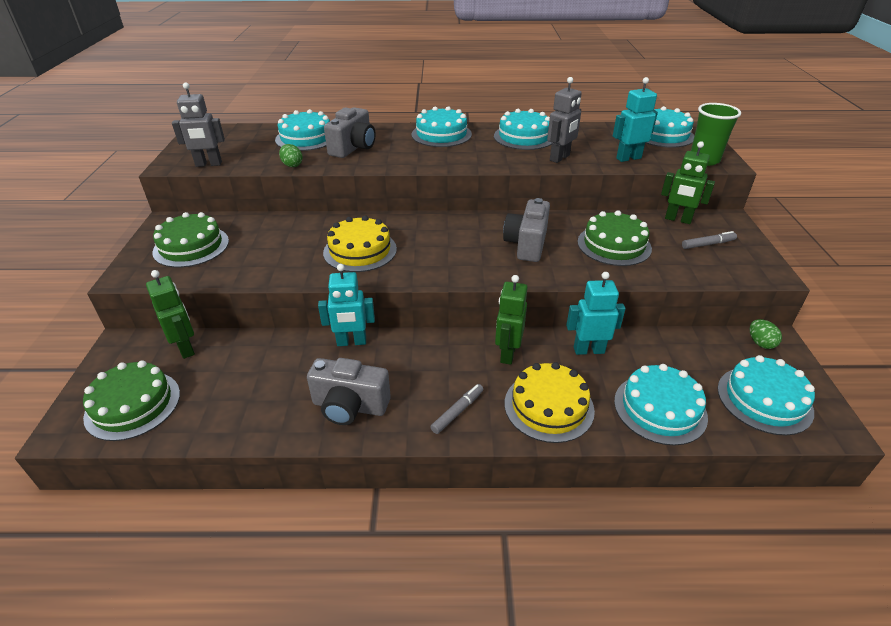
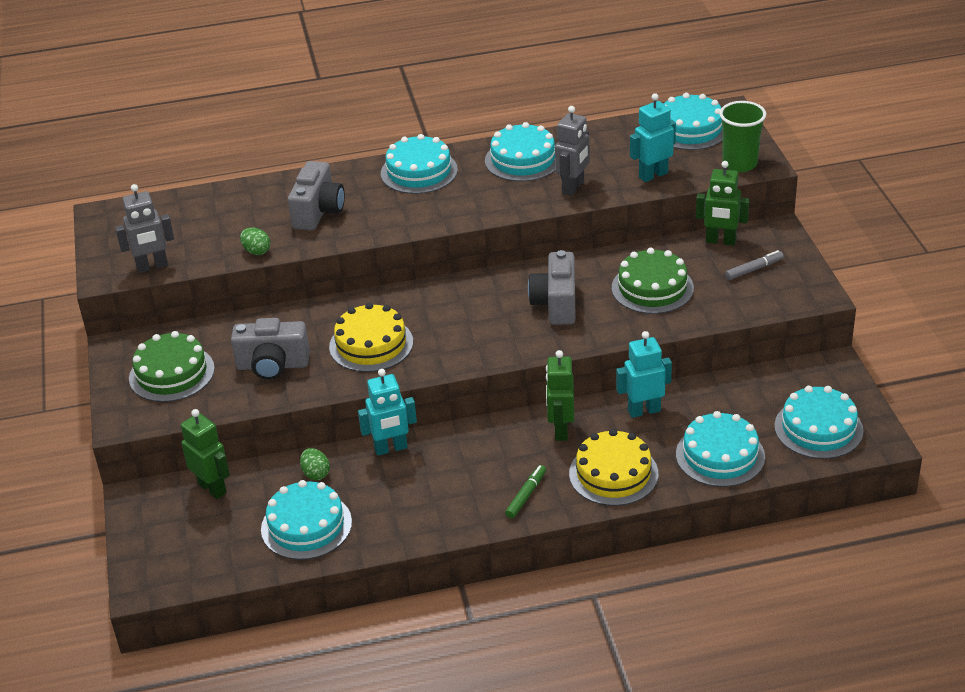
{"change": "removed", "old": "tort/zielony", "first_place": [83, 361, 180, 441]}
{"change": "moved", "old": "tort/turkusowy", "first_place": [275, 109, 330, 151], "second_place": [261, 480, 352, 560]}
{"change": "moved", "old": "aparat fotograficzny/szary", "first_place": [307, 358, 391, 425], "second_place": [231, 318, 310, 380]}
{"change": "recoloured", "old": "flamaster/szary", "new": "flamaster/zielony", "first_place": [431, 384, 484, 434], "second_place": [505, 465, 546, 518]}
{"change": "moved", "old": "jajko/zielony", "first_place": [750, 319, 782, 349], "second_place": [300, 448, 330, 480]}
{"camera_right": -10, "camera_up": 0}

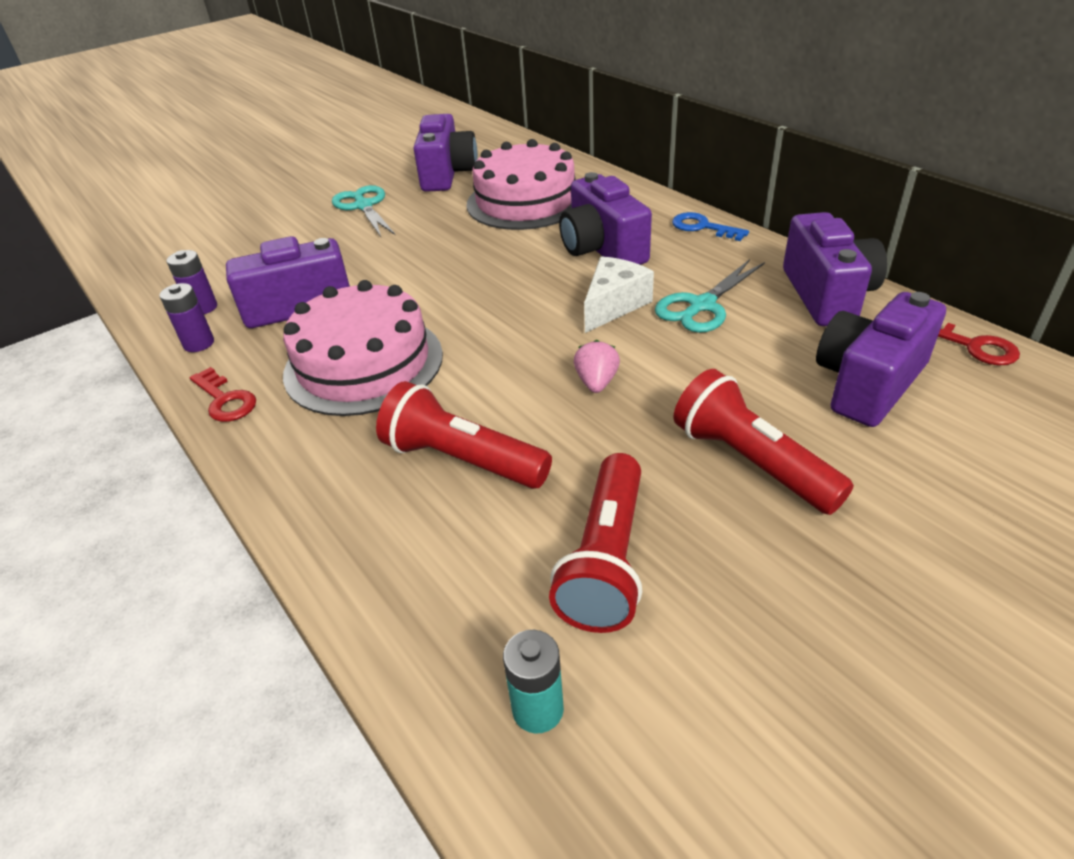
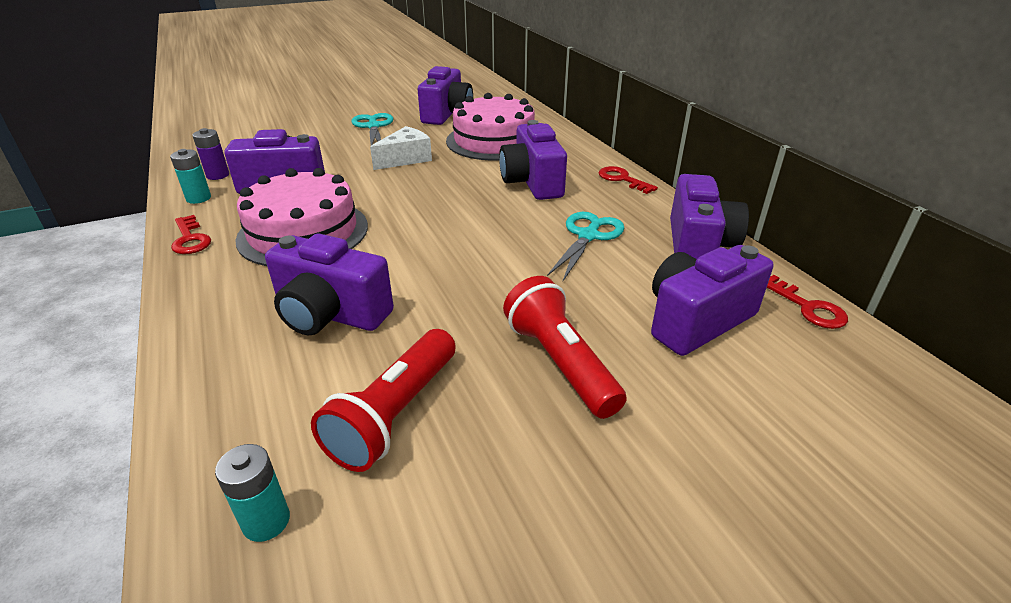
{"change": "recoloured", "old": "bateria/fioletowy", "new": "bateria/turkusowy", "first_place": [159, 283, 214, 352], "second_place": [170, 149, 211, 204]}
{"change": "replaced", "old": "latarka/czerwony", "new": "aparat fotograficzny/fioletowy", "first_place": [376, 381, 552, 489], "second_place": [265, 233, 394, 335]}
{"change": "removed", "old": "truskawka/różowy", "first_place": [574, 340, 620, 393]}
{"change": "moved", "old": "ser/biały", "first_place": [584, 256, 654, 333], "second_place": [370, 126, 432, 170]}
{"change": "turned", "old": "nożyczki/turkusowy", "first_place": [655, 259, 765, 333], "second_place": [547, 212, 624, 281], "degrees": 150}
{"change": "recoloured", "old": "klucz/niebieski", "new": "klucz/czerwony", "first_place": [672, 212, 749, 241], "second_place": [599, 166, 658, 194]}
{"camera_right": 10, "camera_up": -5}

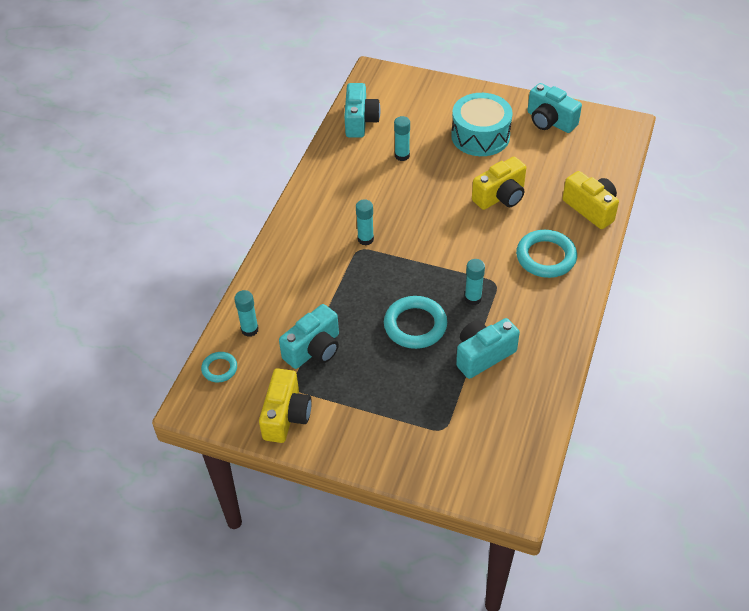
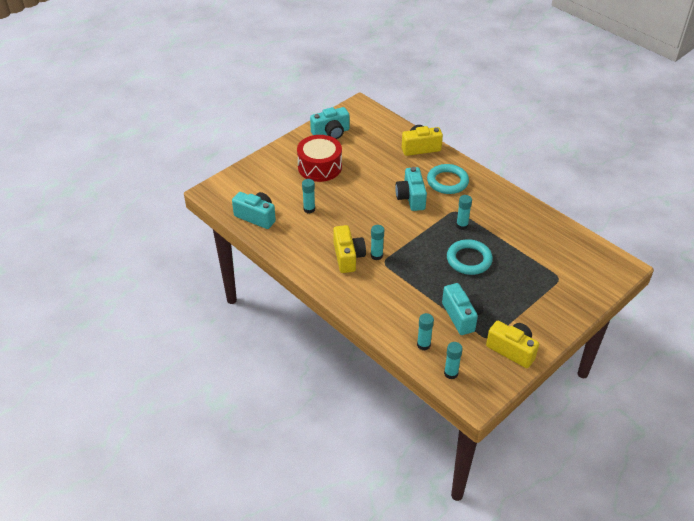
{"change": "replaced", "old": "pierścień/turkusowy", "new": "klej w sztyfcie/turkusowy", "first_place": [201, 352, 237, 383], "second_place": [444, 342, 463, 379]}
{"change": "recoloured", "old": "bęben/turkusowy", "new": "bęben/czerwony", "first_place": [451, 93, 513, 156], "second_place": [297, 135, 342, 182]}
{"change": "moved", "old": "aparat fotograficzny/turkusowy", "first_place": [456, 318, 520, 379], "second_place": [395, 167, 427, 211]}
{"change": "moved", "old": "aparat fotograficzny/żółty", "first_place": [472, 156, 526, 210], "second_place": [333, 225, 366, 273]}
{"camera_right": -65, "camera_up": -5}

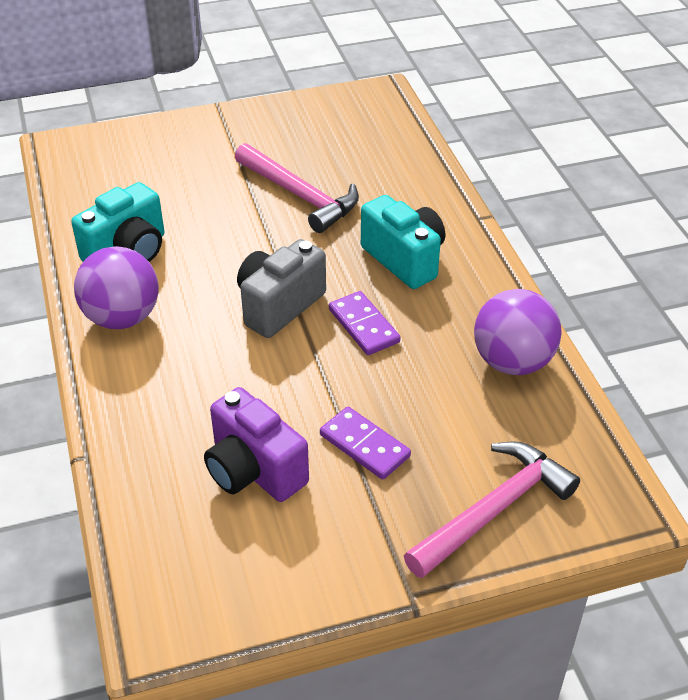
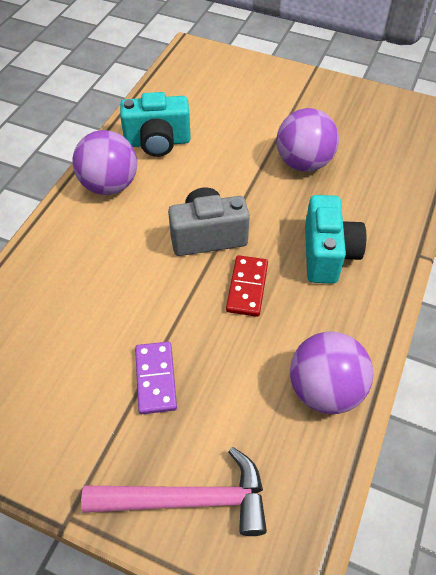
{"change": "removed", "old": "aparat fotograficzny/fioletowy", "first_place": [204, 387, 309, 502]}
{"change": "replaced", "old": "młotek/różowy", "new": "piłka/fioletowy", "first_place": [235, 143, 359, 233], "second_place": [276, 108, 339, 171]}
{"change": "recoloured", "old": "kostka domina/fioletowy", "new": "kostka domina/czerwony", "first_place": [329, 291, 400, 355], "second_place": [226, 255, 268, 317]}
{"camera_right": 40, "camera_up": 10}

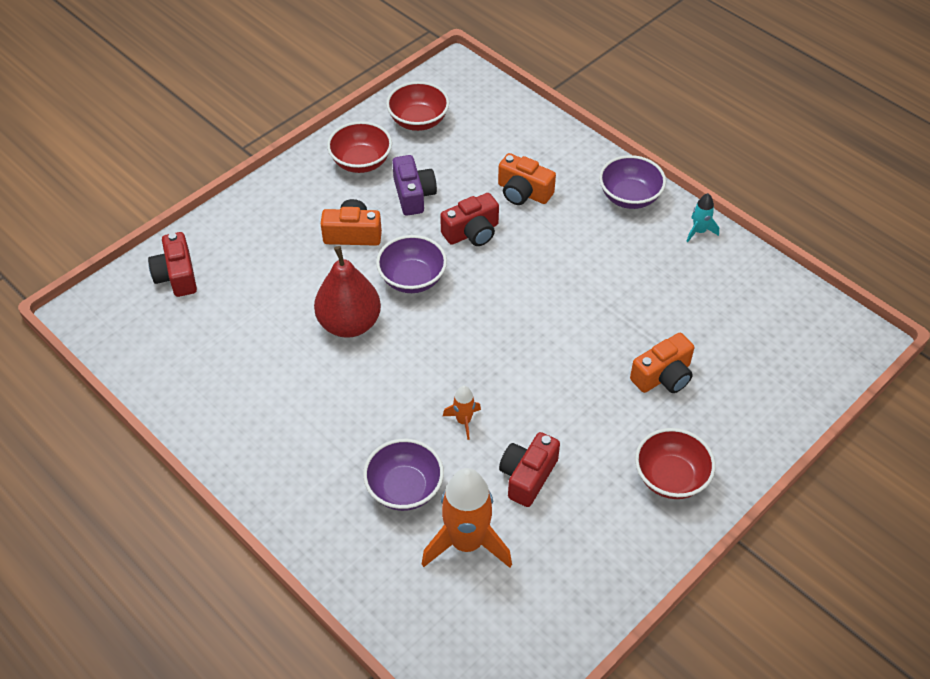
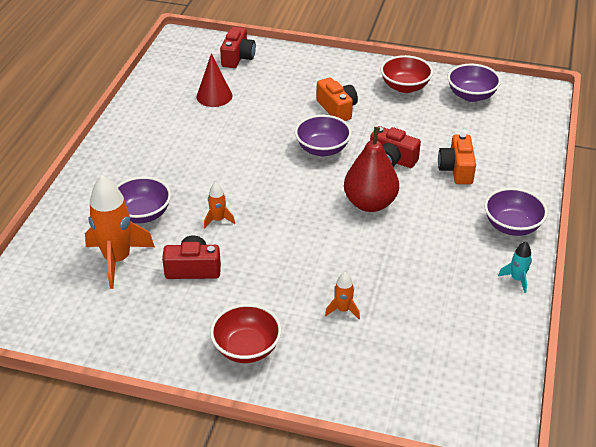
{"change": "turned", "old": "aparat fotograficzny/czerwony", "first_place": [148, 232, 197, 297], "second_place": [220, 27, 256, 68], "degrees": 150}
{"change": "moved", "old": "gruszka/czerwony", "first_place": [314, 246, 381, 338], "second_place": [344, 127, 399, 212]}
{"change": "recoloured", "old": "miska/czerwony", "new": "miska/fioletowy", "first_place": [386, 81, 450, 131], "second_place": [448, 64, 501, 102]}
{"change": "removed", "old": "aparat fotograficzny/fioletowy", "first_place": [392, 155, 437, 216]}
{"change": "replaced", "old": "aparat fotograficzny/pomarańczowy", "new": "rakieta/pomarańczowy", "first_place": [630, 333, 694, 393], "second_place": [325, 272, 360, 319]}
{"change": "added", "new": "stożek/czerwony", "second_place": [197, 53, 232, 107]}
{"camera_right": 60, "camera_up": -10}

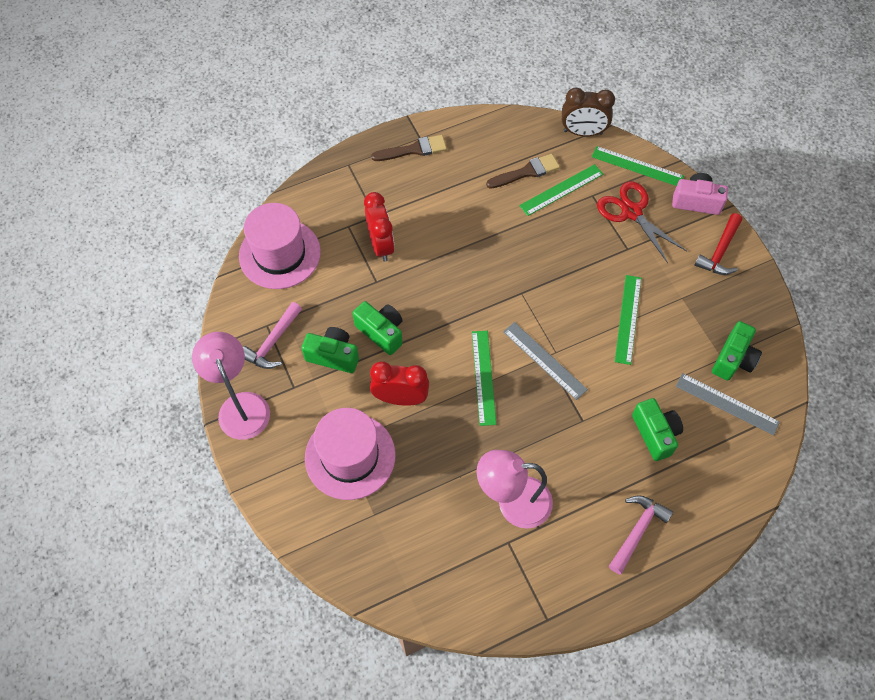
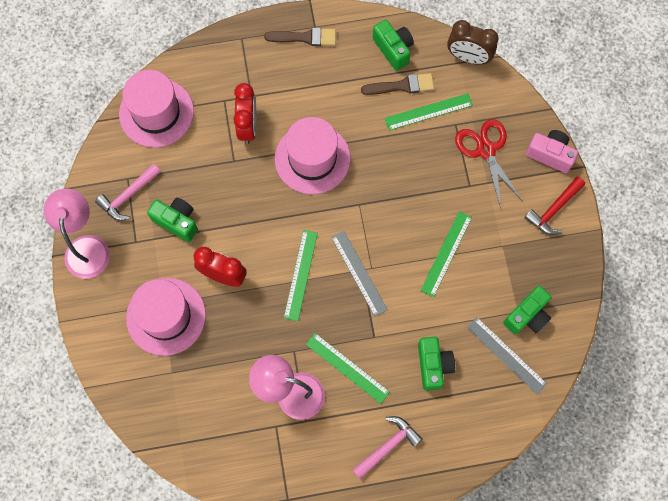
{"change": "moved", "old": "aparat fotograficzny/zielony", "first_place": [353, 301, 403, 355], "second_place": [373, 19, 414, 71]}
{"change": "moved", "old": "linijka/zielony", "first_place": [592, 146, 684, 186], "second_place": [306, 333, 390, 404]}
{"change": "added", "new": "kapelusz/różowy", "second_place": [275, 117, 351, 194]}
{"camera_right": 15, "camera_up": 10}

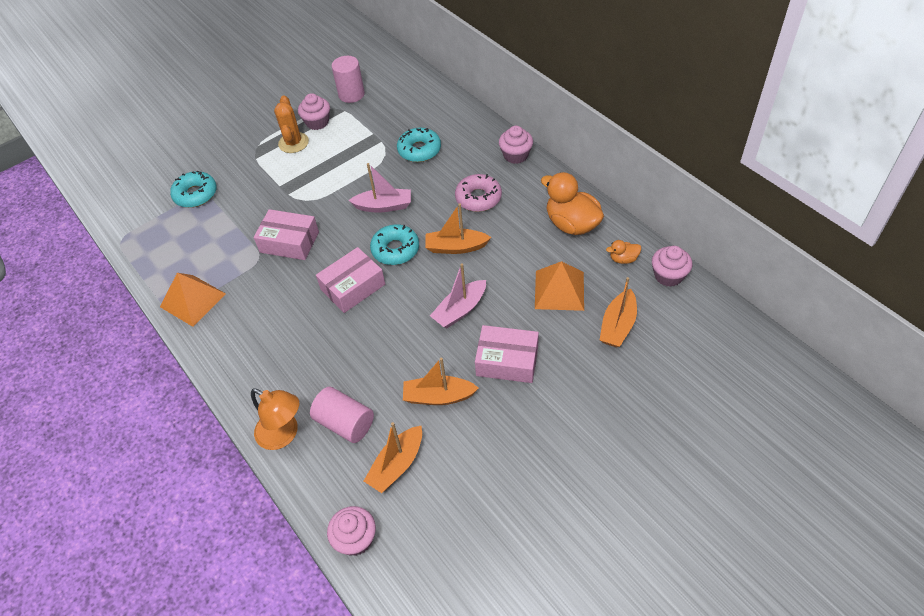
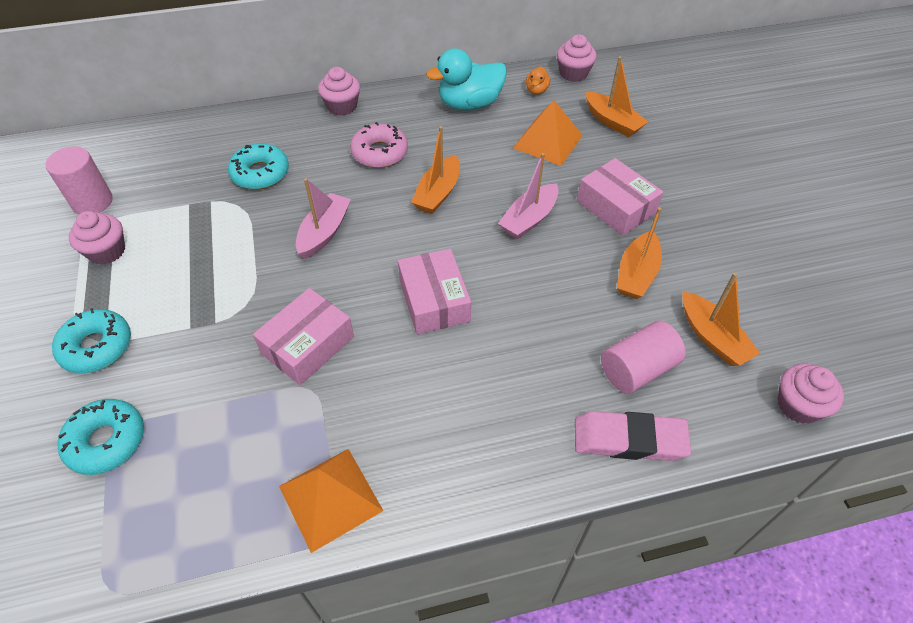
{"change": "replaced", "old": "lampka/pomarańczowy", "new": "gumka do mazania/różowy", "first_place": [251, 388, 299, 450], "second_place": [575, 411, 691, 461]}
{"change": "removed", "old": "kaktus/pomarańczowy", "first_place": [274, 95, 309, 153]}
{"change": "moved", "old": "donut/turkusowy", "first_place": [370, 224, 419, 265], "second_place": [52, 308, 131, 374]}
{"change": "turned", "old": "łódka/różowy", "first_place": [430, 263, 486, 328], "second_place": [498, 153, 559, 239], "degrees": 60}
{"change": "turned", "old": "pudełko/różowy", "first_place": [475, 325, 539, 383], "second_place": [577, 158, 663, 236], "degrees": -75}
{"change": "recoloured", "old": "kaczka/pomarańczowy", "new": "kaczka/turkusowy", "first_place": [541, 172, 604, 235], "second_place": [426, 48, 507, 110]}
{"camera_right": -70, "camera_up": 0}

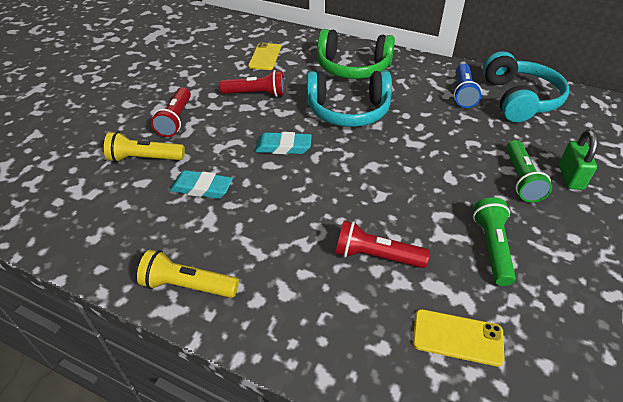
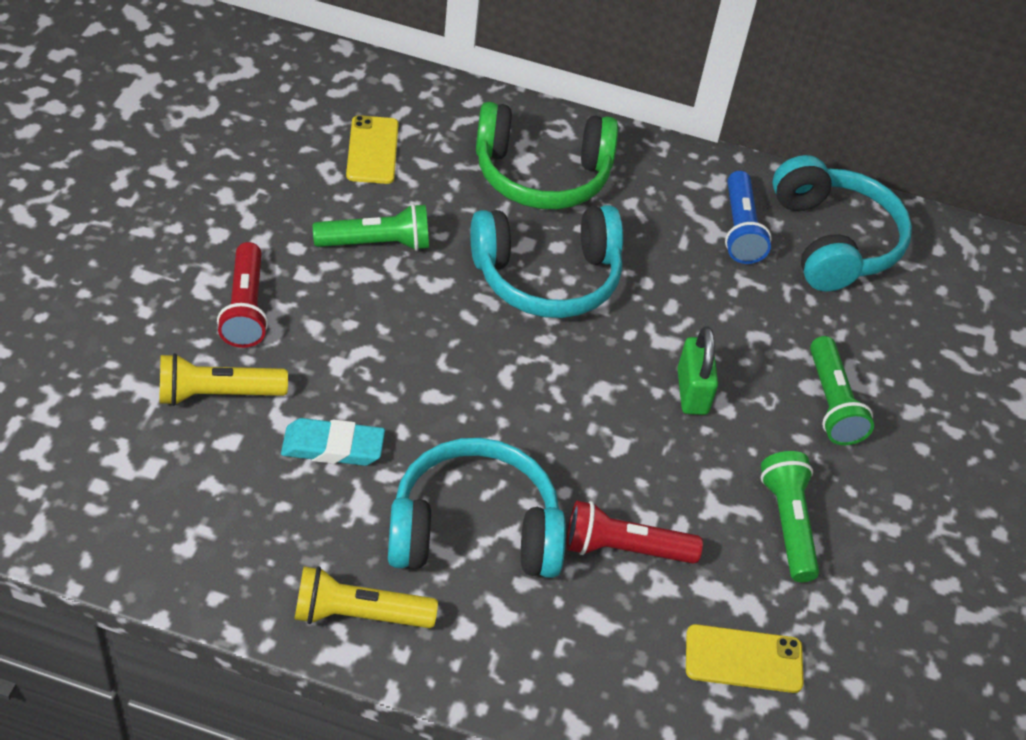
{"change": "recoloured", "old": "latarka/czerwony", "new": "latarka/zielony", "first_place": [220, 70, 284, 97], "second_place": [313, 204, 429, 251]}
{"change": "removed", "old": "gumka do mazania/turkusowy", "first_place": [255, 132, 312, 154]}
{"change": "moved", "old": "kłódka/zielony", "first_place": [559, 130, 598, 190], "second_place": [677, 326, 718, 415]}
{"change": "added", "new": "słuchawki/turkusowy", "second_place": [388, 438, 566, 578]}
{"camera_right": -15, "camera_up": 5}

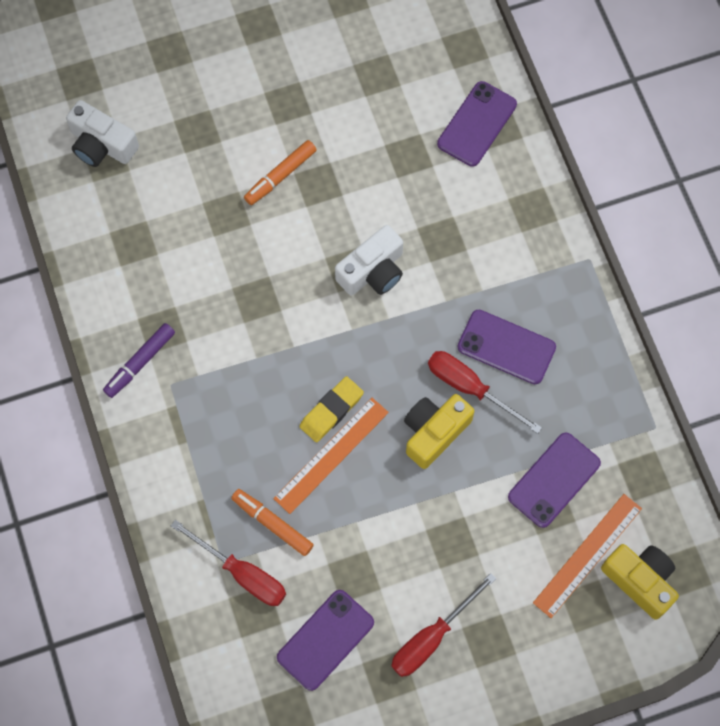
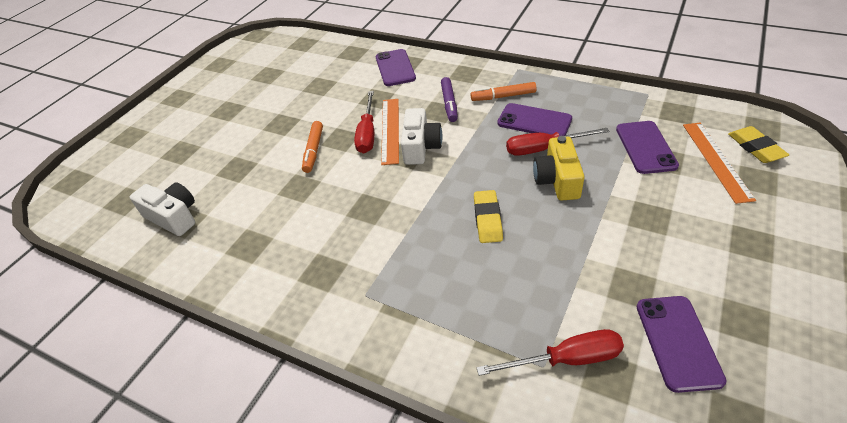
{"change": "turned", "old": "aparat fotograficzny/biały", "first_place": [66, 100, 139, 167], "second_place": [130, 182, 195, 236], "degrees": -135}
{"change": "moved", "old": "flamaster/fioletowy", "first_place": [103, 323, 175, 398], "second_place": [441, 77, 458, 122]}
{"change": "moved", "old": "flamaster/pomarańczowy", "first_place": [231, 489, 314, 556], "second_place": [471, 82, 537, 101]}
{"change": "moved", "old": "linijka/pomarańczowy", "first_place": [273, 398, 389, 514], "second_place": [381, 99, 399, 165]}
{"change": "moved", "old": "śrubokręt/czerwony", "first_place": [391, 573, 497, 677], "second_place": [354, 91, 374, 153]}
{"change": "turned", "old": "telefon/fioletowy", "first_place": [458, 310, 556, 384], "second_place": [497, 103, 572, 136], "degrees": 45}
{"change": "replaced", "old": "aparat fotograficzny/żółty", "new": "gumka do mazania/żółty", "first_place": [601, 544, 679, 620], "second_place": [728, 126, 789, 163]}
{"camera_right": -40, "camera_up": -25}

